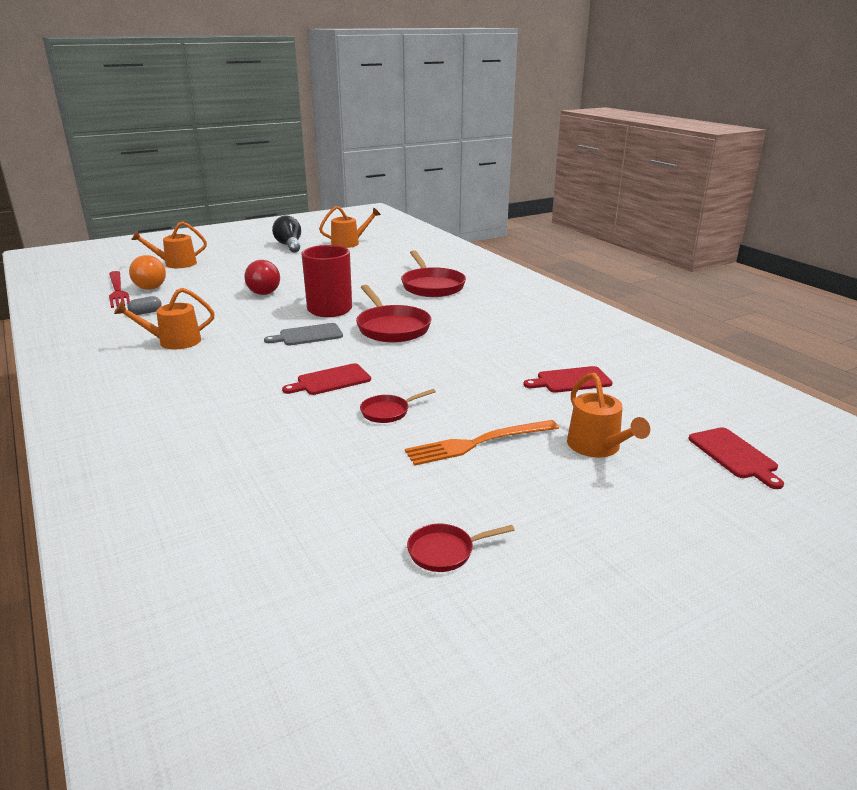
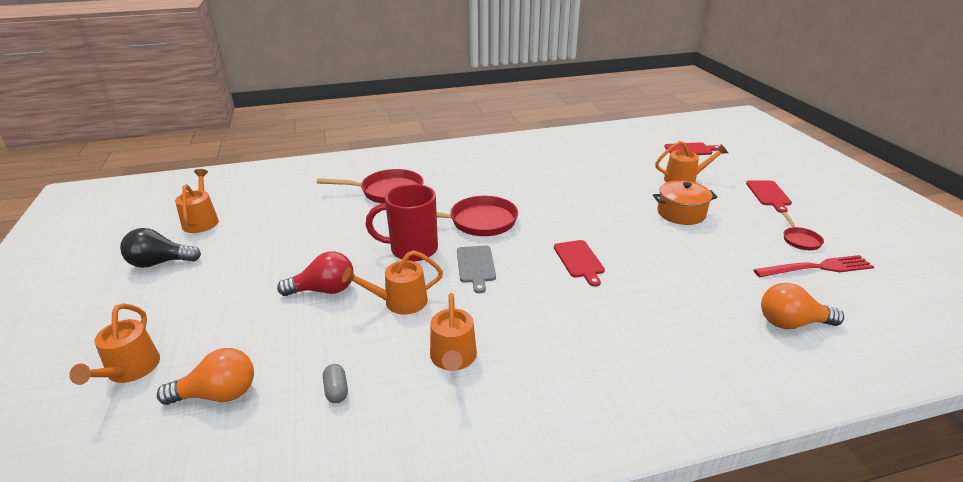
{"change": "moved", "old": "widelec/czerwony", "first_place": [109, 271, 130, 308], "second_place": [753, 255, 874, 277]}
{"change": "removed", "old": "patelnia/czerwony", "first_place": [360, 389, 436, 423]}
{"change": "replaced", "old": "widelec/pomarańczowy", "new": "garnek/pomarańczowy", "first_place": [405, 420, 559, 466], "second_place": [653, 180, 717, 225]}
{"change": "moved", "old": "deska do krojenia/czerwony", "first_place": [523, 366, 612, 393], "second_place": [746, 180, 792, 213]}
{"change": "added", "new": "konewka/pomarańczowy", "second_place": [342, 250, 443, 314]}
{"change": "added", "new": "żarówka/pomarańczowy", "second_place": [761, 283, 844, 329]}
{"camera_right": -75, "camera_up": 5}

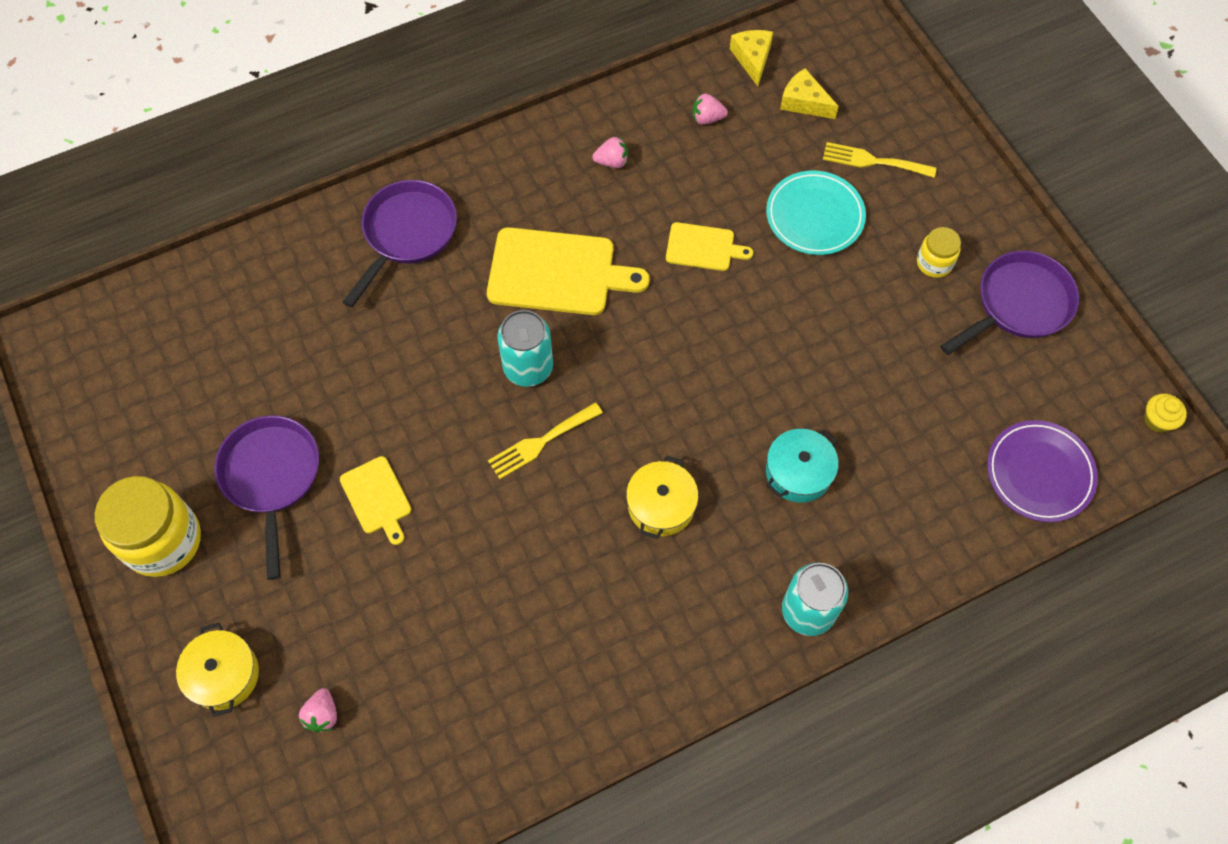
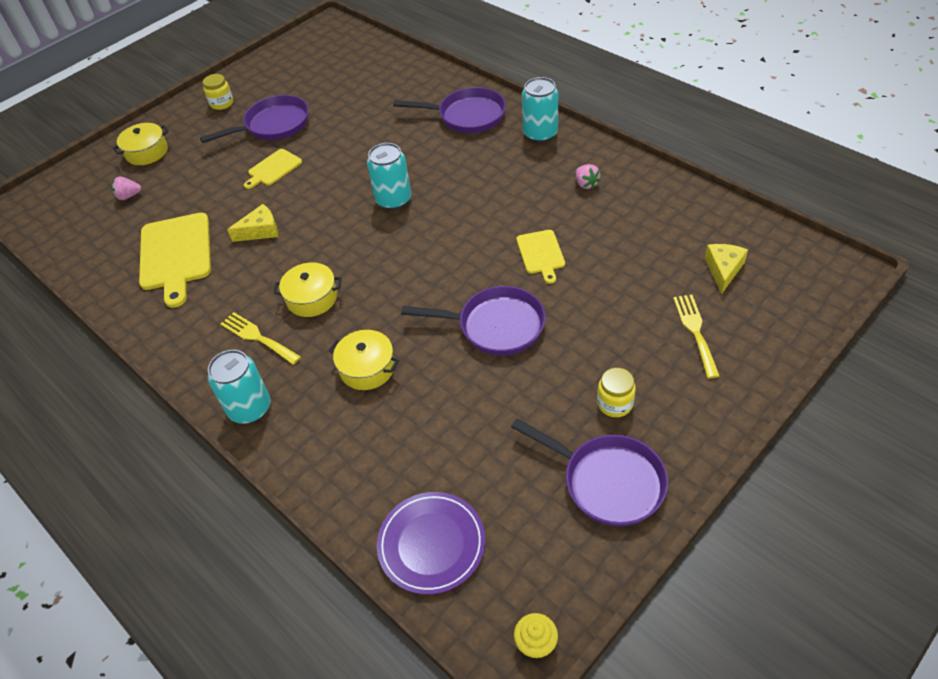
{"change": "resized", "old": "słoik/żółty", "first_place": [95, 476, 201, 577], "second_place": [203, 74, 233, 110], "factor": 0.51}
{"change": "moved", "old": "deska do krojenia/żółty", "first_place": [487, 227, 650, 315], "second_place": [139, 213, 211, 308]}
{"change": "moved", "old": "widelec/żółty", "first_place": [488, 402, 603, 479], "second_place": [221, 312, 301, 365]}
{"change": "removed", "old": "truskawka/różowy", "first_place": [693, 94, 728, 125]}
{"change": "moved", "old": "ser/żółty", "first_place": [730, 30, 773, 86], "second_place": [227, 204, 278, 242]}
{"change": "removed", "old": "talerz/turkusowy", "first_place": [766, 171, 866, 255]}
{"change": "recoloured", "old": "garnek/turkusowy", "new": "garnek/żółty", "first_place": [766, 429, 839, 503], "second_place": [329, 330, 399, 390]}
{"change": "added", "new": "patelnia/fioletowy", "second_place": [401, 286, 546, 355]}
{"change": "added", "new": "puszka/turkusowy", "second_place": [522, 77, 558, 143]}
{"camera_right": 75, "camera_up": -15}

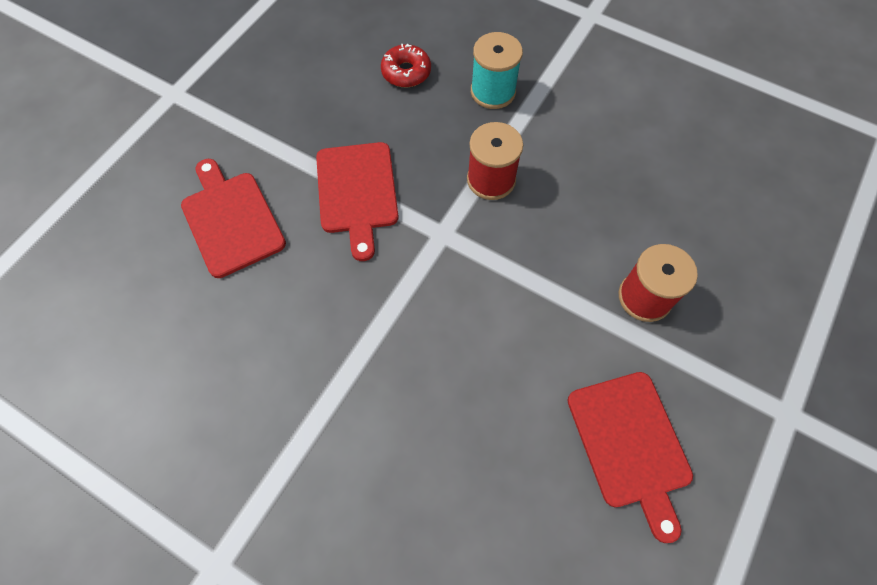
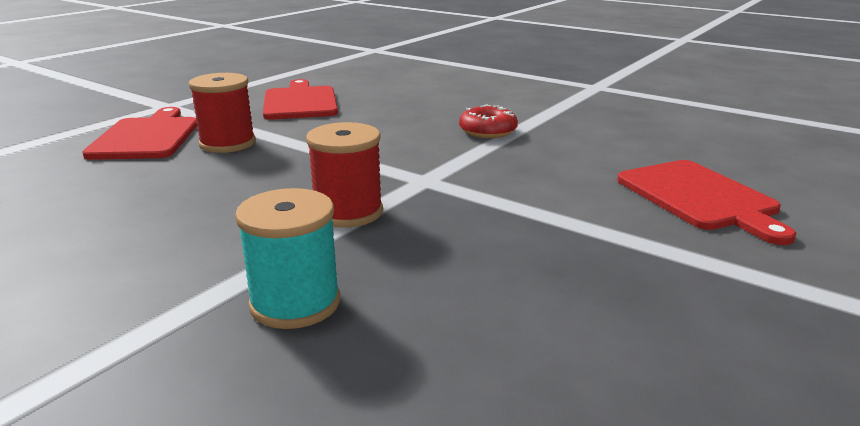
{"change": "moved", "old": "deska do krojenia/czerwony", "first_place": [316, 142, 399, 261], "second_place": [82, 107, 198, 160]}
{"change": "moved", "old": "donut/czerwony", "first_place": [381, 43, 431, 87], "second_place": [459, 104, 518, 138]}
{"camera_right": -175, "camera_up": -40}

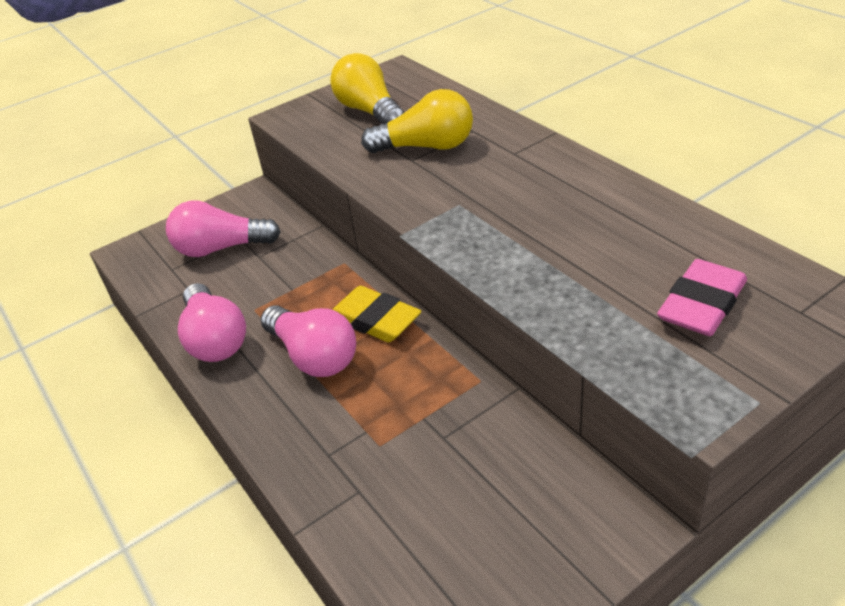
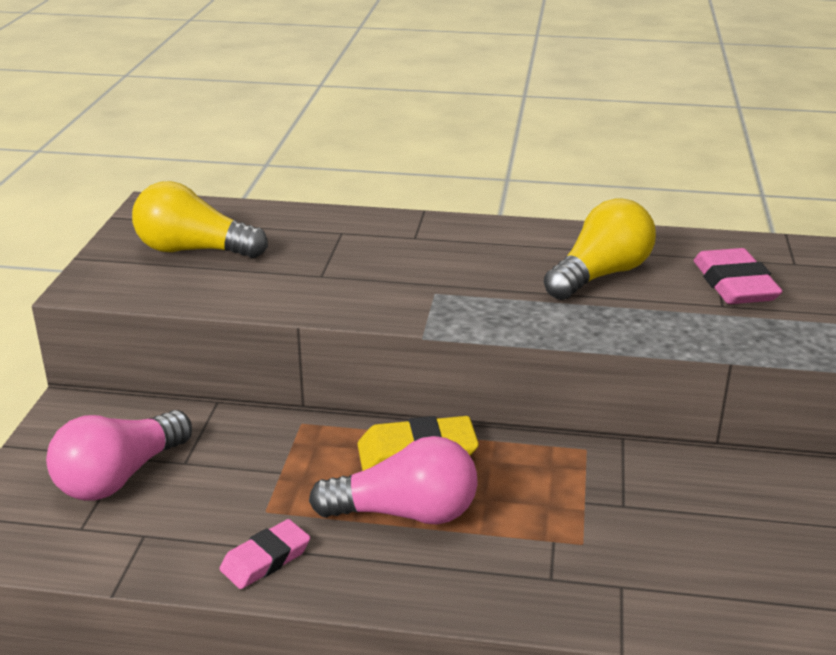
{"change": "replaced", "old": "żarówka/różowy", "new": "gumka do mazania/różowy", "first_place": [178, 283, 246, 362], "second_place": [219, 519, 310, 589]}
{"change": "moved", "old": "żarówka/żółty", "first_place": [361, 89, 473, 153], "second_place": [544, 198, 656, 300]}
{"camera_right": -50, "camera_up": -10}

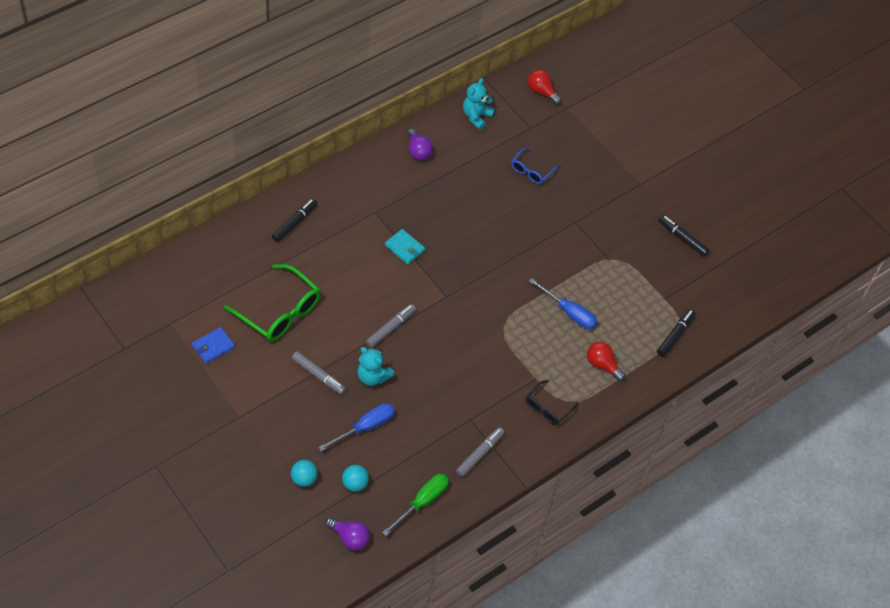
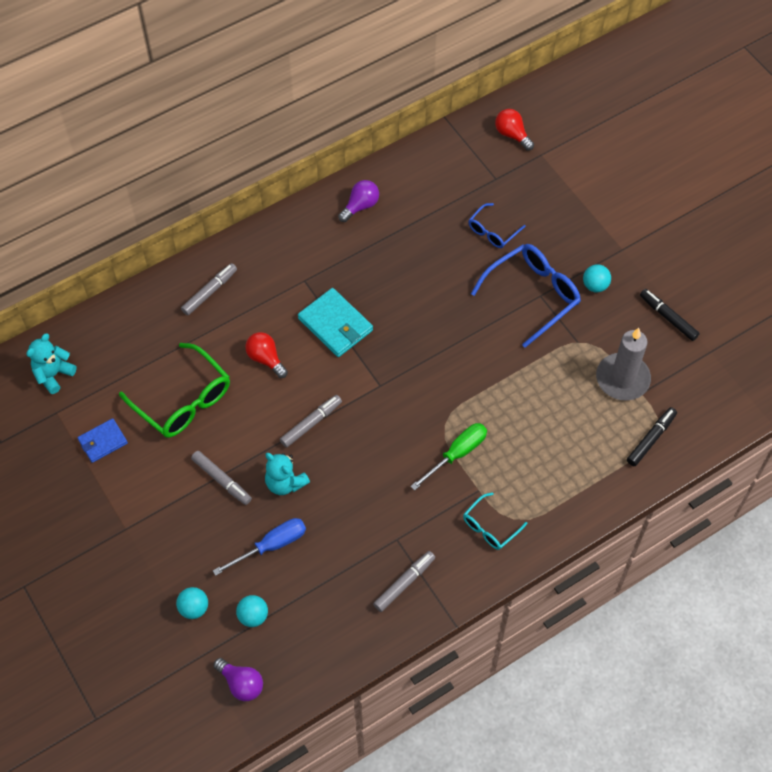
{"change": "recoloured", "old": "flamaster/czarny", "new": "flamaster/szary", "first_place": [272, 198, 317, 242], "second_place": [181, 263, 237, 316]}
{"change": "moved", "old": "śrubokręt/zielony", "first_place": [382, 474, 449, 536], "second_place": [410, 423, 487, 491]}
{"change": "resized", "old": "portfel/turkusowy", "first_place": [385, 229, 425, 264], "second_place": [298, 288, 373, 357], "factor": 1.6}
{"change": "turned", "old": "żarówka/fioletowy", "first_place": [407, 128, 433, 160], "second_place": [338, 180, 379, 222], "degrees": -120}
{"change": "moved", "old": "miś/turkusowy", "first_place": [463, 78, 495, 130], "second_place": [26, 333, 77, 394]}
{"change": "recoloured", "old": "okulary/czarny", "new": "okulary/turkusowy", "first_place": [526, 380, 579, 425], "second_place": [463, 492, 527, 550]}
{"change": "removed", "old": "śrubokręt/niebieski", "first_place": [529, 279, 597, 329]}
{"change": "moved", "old": "żarówka/czerwony", "first_place": [587, 342, 625, 381], "second_place": [245, 332, 288, 378]}
{"change": "added", "new": "okulary/niebieski", "second_place": [471, 244, 581, 348]}
{"change": "added", "new": "piłka/turkusowy", "second_place": [583, 264, 611, 292]}
{"change": "added", "new": "świeca/szary", "second_place": [596, 328, 651, 401]}
{"camera_right": 10, "camera_up": 5}

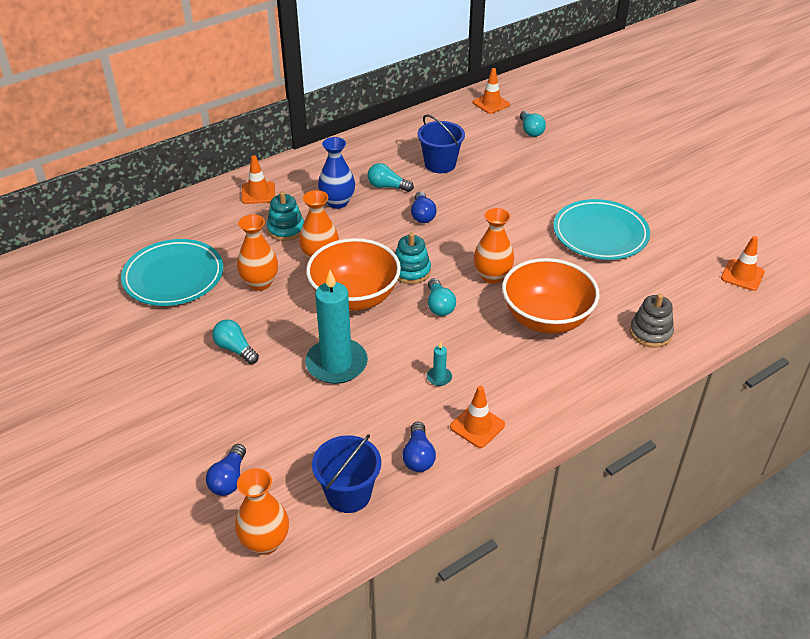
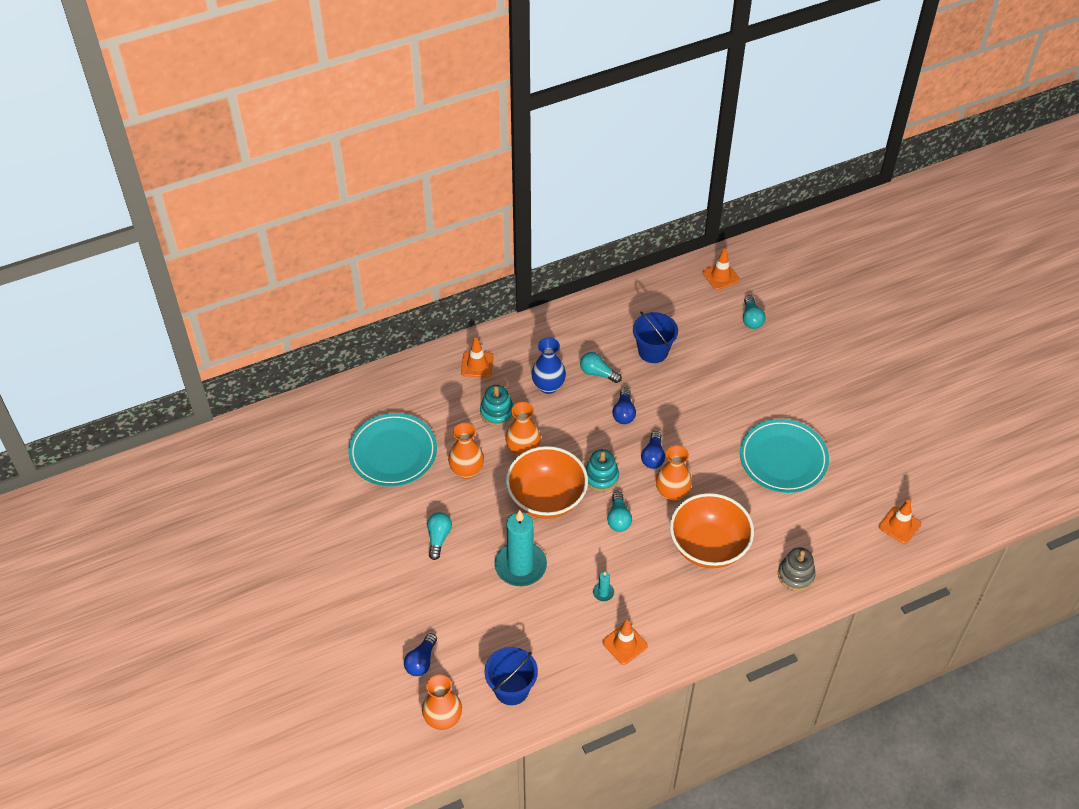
{"change": "turned", "old": "żarówka/turkusowy", "first_place": [212, 320, 259, 364], "second_place": [427, 512, 452, 560], "degrees": 45}
{"change": "moved", "old": "żarówka/niebieski", "first_place": [402, 422, 436, 472], "second_place": [641, 431, 665, 469]}
{"camera_right": 10, "camera_up": 10}

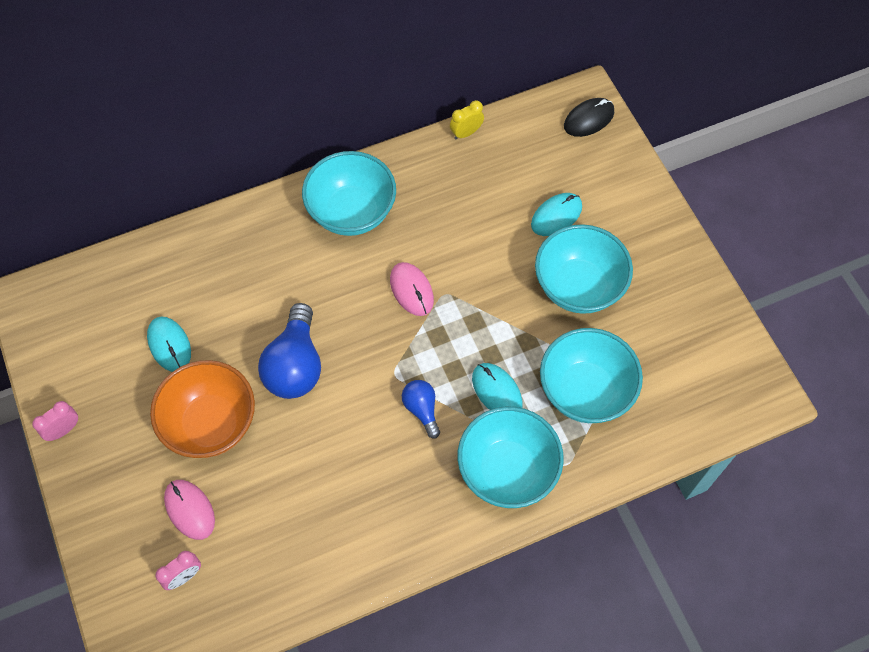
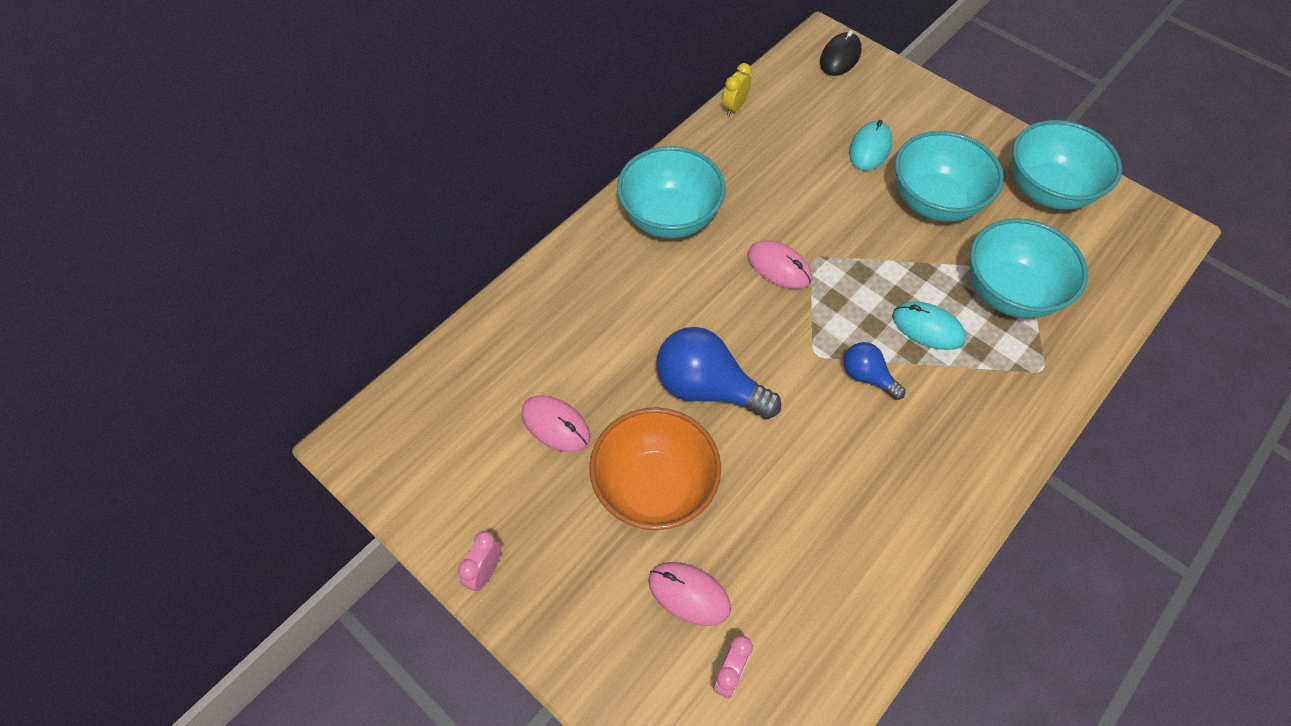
{"change": "recoloured", "old": "myszka/turkusowy", "new": "myszka/różowy", "first_place": [147, 317, 191, 372], "second_place": [521, 395, 590, 452]}
{"change": "turned", "old": "żarówka/niebieski", "first_place": [258, 303, 321, 399], "second_place": [656, 327, 782, 419], "degrees": 135}
{"change": "moved", "old": "miska/turkusowy", "first_place": [458, 407, 564, 508], "second_place": [1012, 120, 1122, 210]}
{"camera_right": -25, "camera_up": -5}

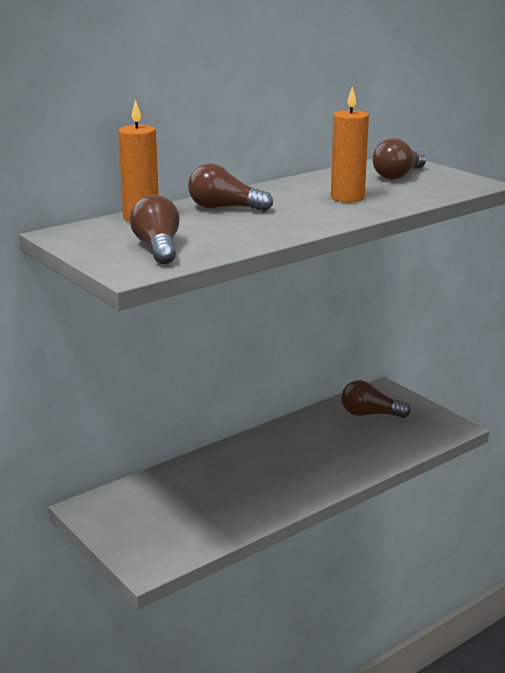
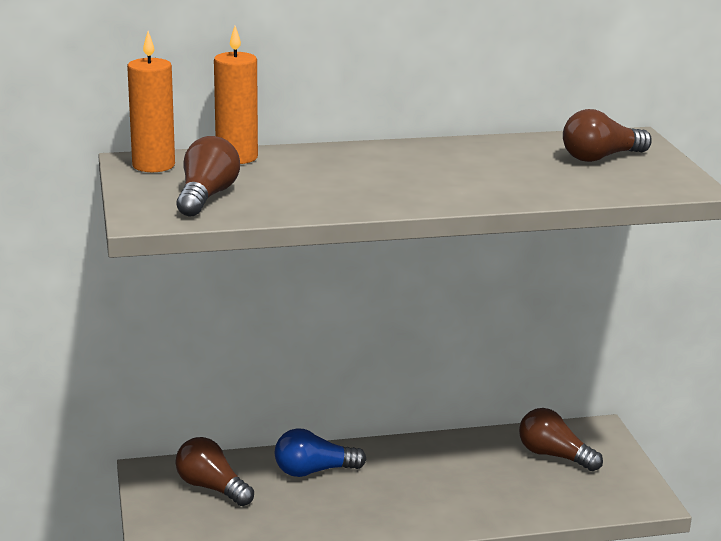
{"change": "moved", "old": "żarówka/brązowy", "first_place": [188, 163, 273, 212], "second_place": [175, 437, 254, 506]}
{"change": "moved", "old": "świeca/pomarańczowy", "first_place": [331, 86, 369, 202], "second_place": [127, 31, 175, 172]}
{"change": "added", "new": "żarówka/niebieski", "second_place": [275, 428, 367, 477]}
{"camera_right": 25, "camera_up": 0}

